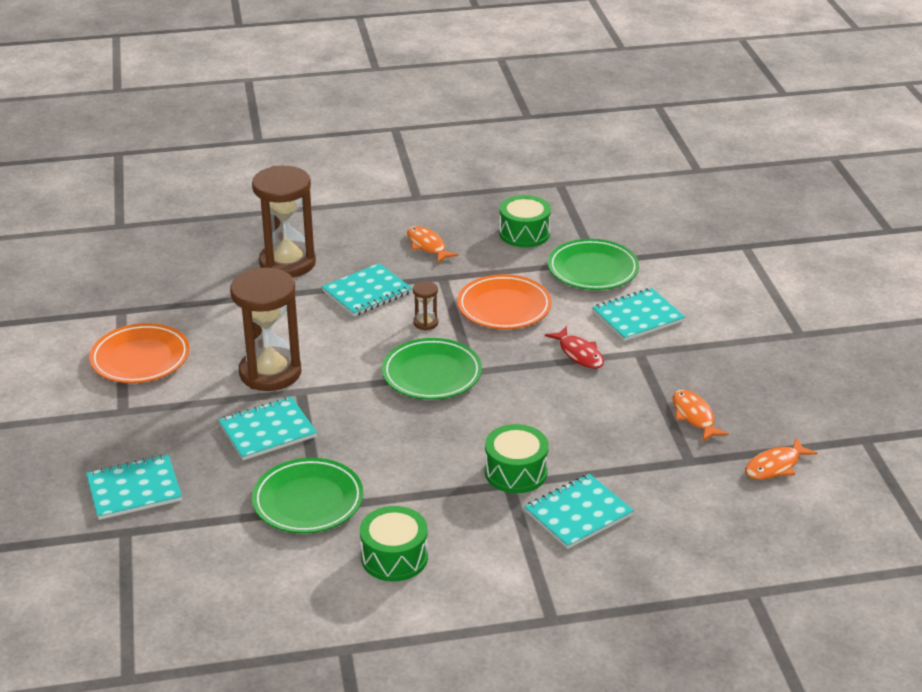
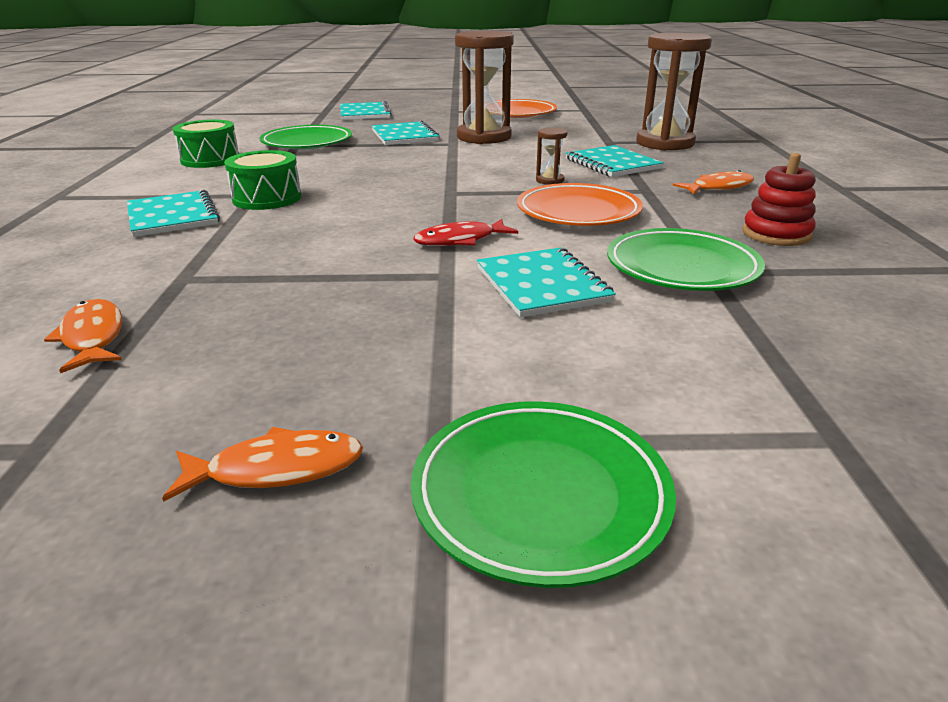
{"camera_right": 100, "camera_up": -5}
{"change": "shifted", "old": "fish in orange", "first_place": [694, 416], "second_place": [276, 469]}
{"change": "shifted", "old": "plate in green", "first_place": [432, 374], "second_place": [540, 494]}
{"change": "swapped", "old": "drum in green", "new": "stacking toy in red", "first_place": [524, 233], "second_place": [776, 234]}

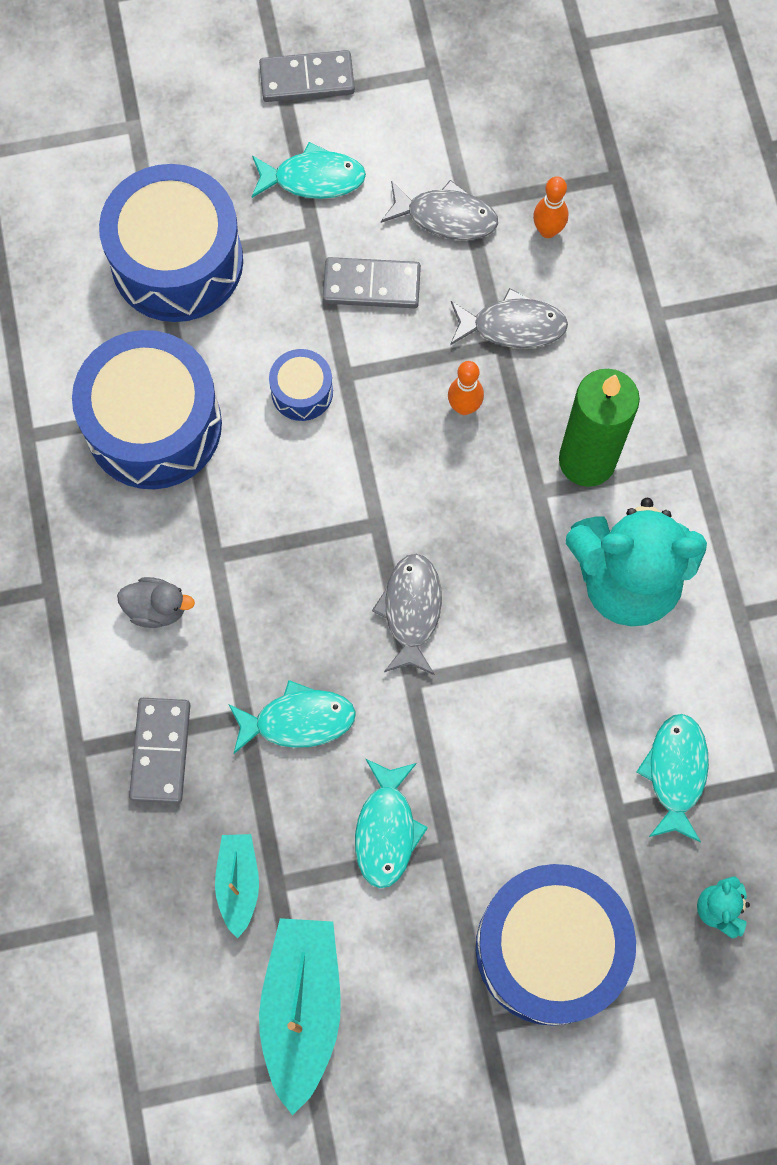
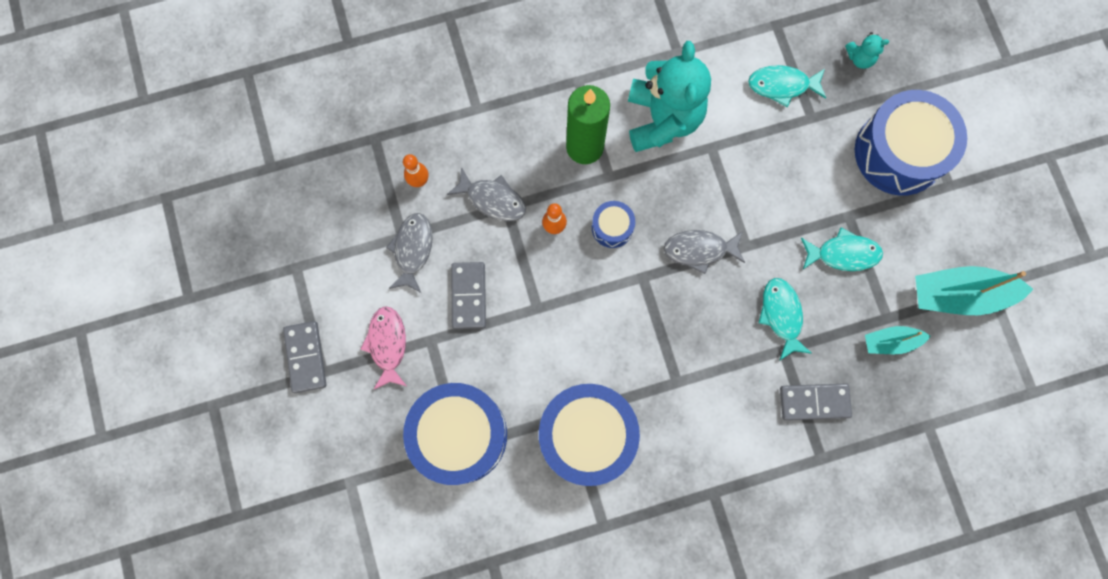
{"camera_right": -95, "camera_up": 5}
{"change": "repainted", "old": "fish in turquoise", "new": "fish in pink", "first_place": [313, 179], "second_place": [387, 344]}
{"change": "rotated", "old": "fish in grey", "first_place": [513, 326], "second_place": [492, 199], "degrees": 120}
{"change": "shifted", "old": "drum in blue", "first_place": [302, 392], "second_place": [612, 227]}
{"change": "gone", "old": "duck in grey", "first_place": [157, 608]}

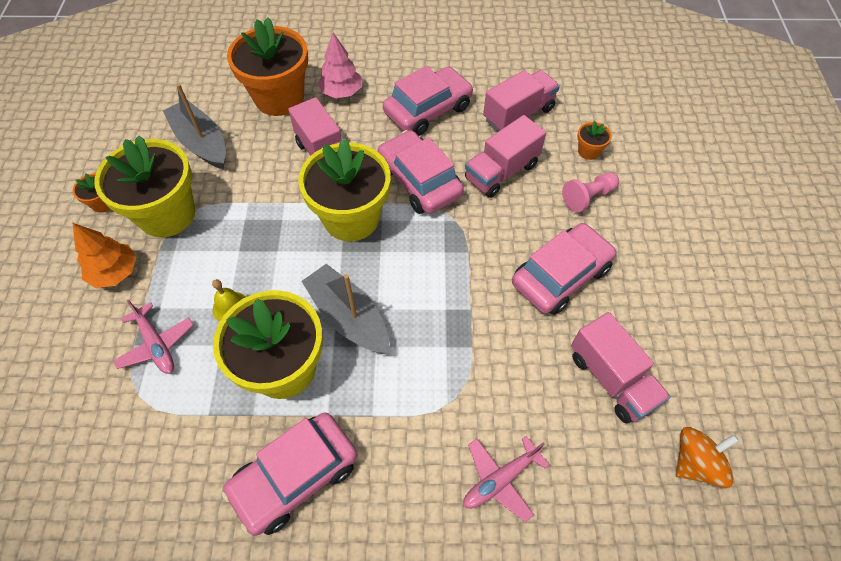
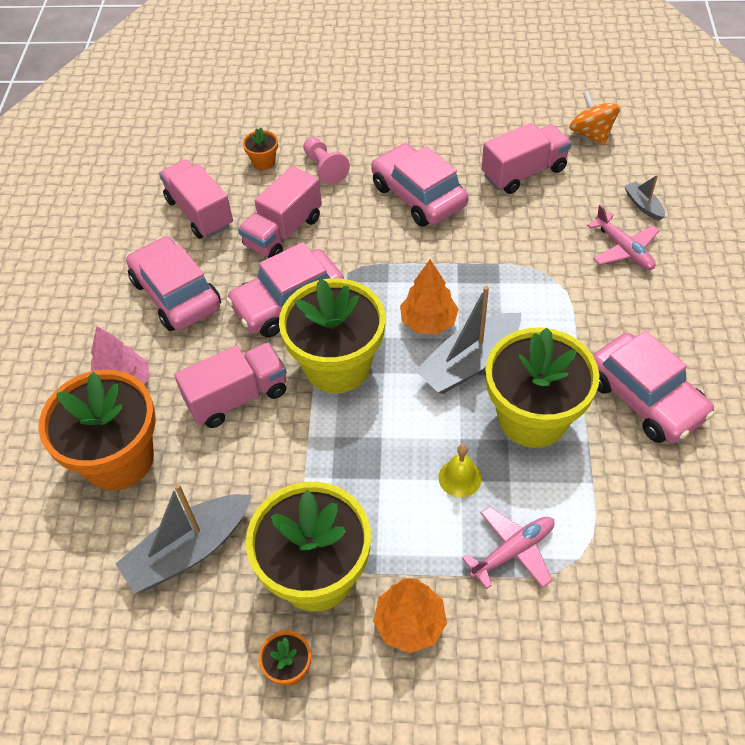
{"camera_right": -85, "camera_up": -5}
{"change": "rotated", "old": "truck in pink", "first_place": [501, 172], "second_place": [283, 232], "degrees": 75}
{"change": "new", "new": "tree in orange", "second_place": [428, 322]}
{"change": "new", "new": "boat in grey", "second_place": [643, 205]}

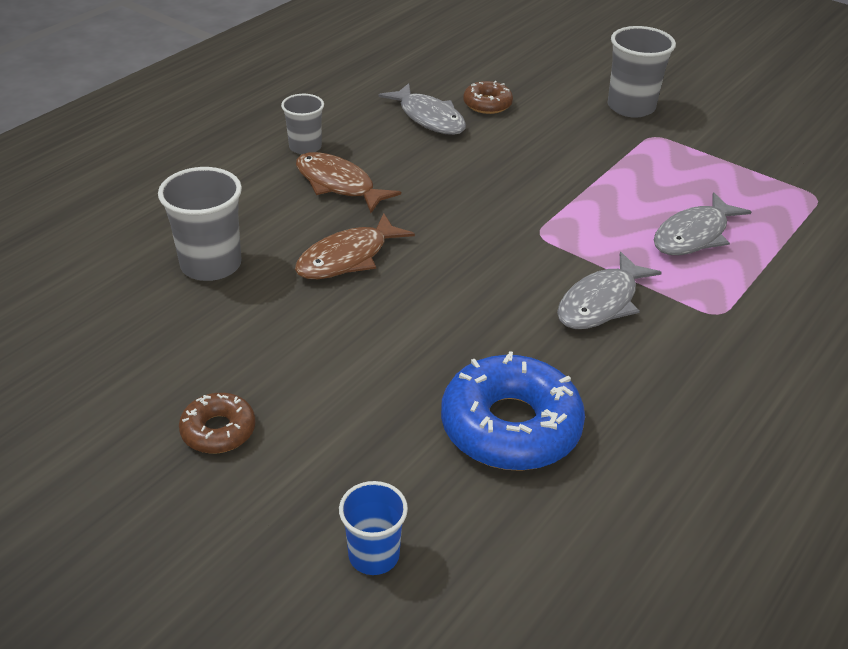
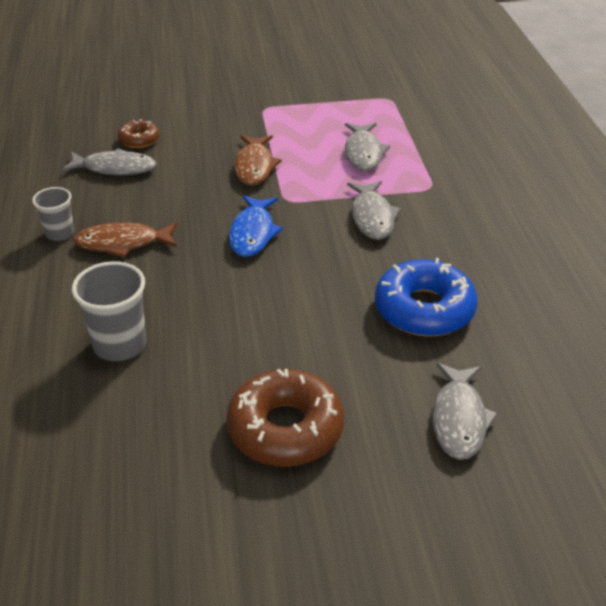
{"camera_right": -45, "camera_up": 0}
{"change": "scaled", "old": "donut in brown", "first_place": [218, 430], "second_place": [285, 428], "factor": 1.92}
{"change": "new", "new": "fish in blue", "second_place": [253, 233]}
{"change": "shifted", "old": "fish in brown", "first_place": [347, 258], "second_place": [254, 166]}
{"change": "swapped", "old": "cup in blue", "new": "fish in grey", "first_place": [374, 555], "second_place": [459, 419]}
{"change": "gone", "old": "cup in grey", "first_place": [631, 107]}

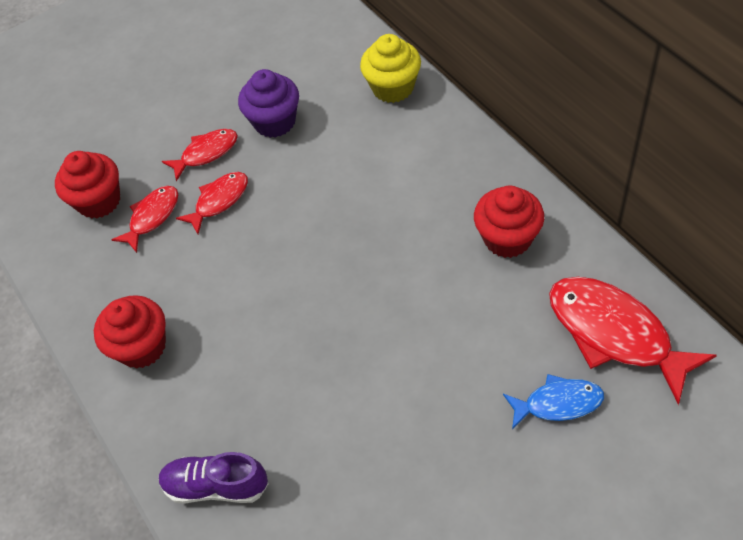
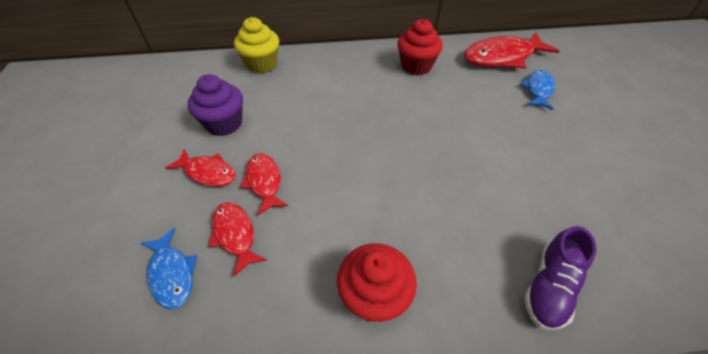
{"camera_right": -70, "camera_up": -5}
{"change": "swapped", "old": "cupcake in red", "new": "fish in blue", "first_place": [99, 201], "second_place": [172, 273]}
{"change": "rotated", "old": "fish in red", "first_place": [206, 153], "second_place": [207, 172], "degrees": 120}

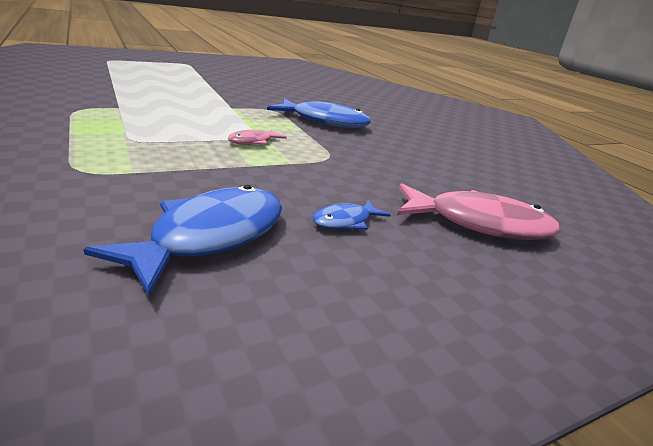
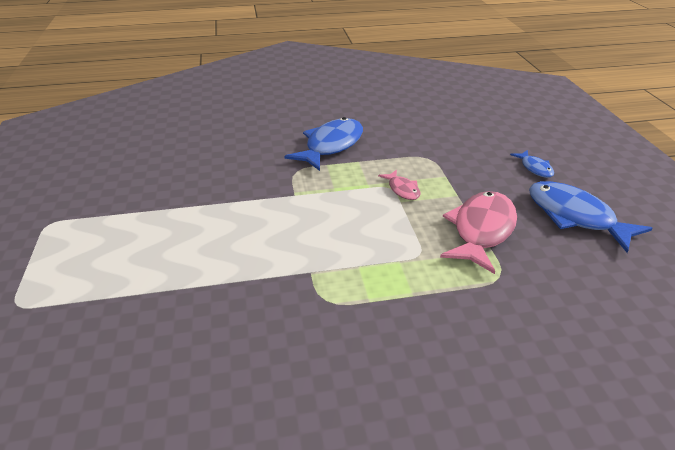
{"camera_right": -70, "camera_up": 10}
{"change": "shifted", "old": "fish in pink", "first_place": [479, 224], "second_place": [481, 230]}

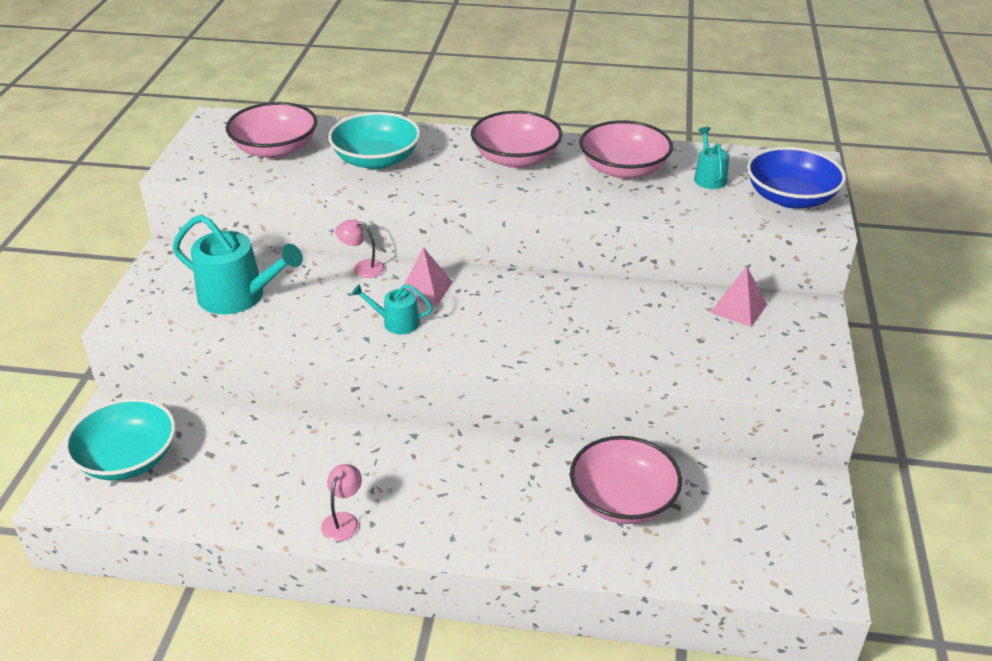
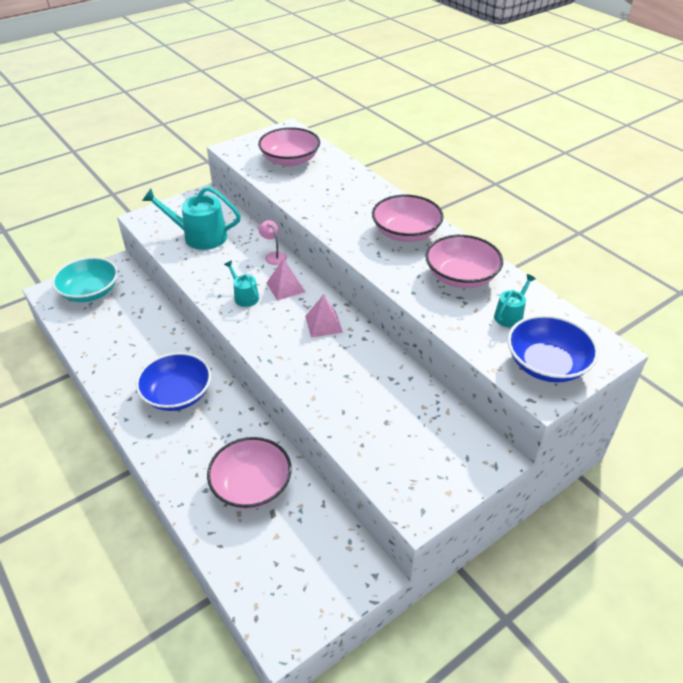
{"camera_right": 45, "camera_up": 5}
{"change": "new", "new": "bowl in blue", "second_place": [177, 394]}
{"change": "rotated", "old": "watering can in turquoise", "first_place": [239, 296], "second_place": [199, 236], "degrees": 120}
{"change": "shifted", "old": "pyramid in pink", "first_place": [738, 308], "second_place": [323, 324]}
{"change": "gone", "old": "lamp in pink", "first_place": [343, 520]}
{"change": "gone", "old": "bowl in turquoise", "first_place": [376, 160]}

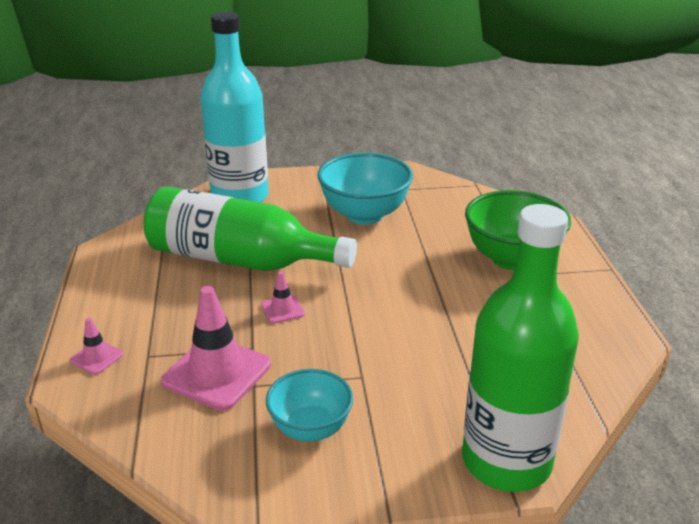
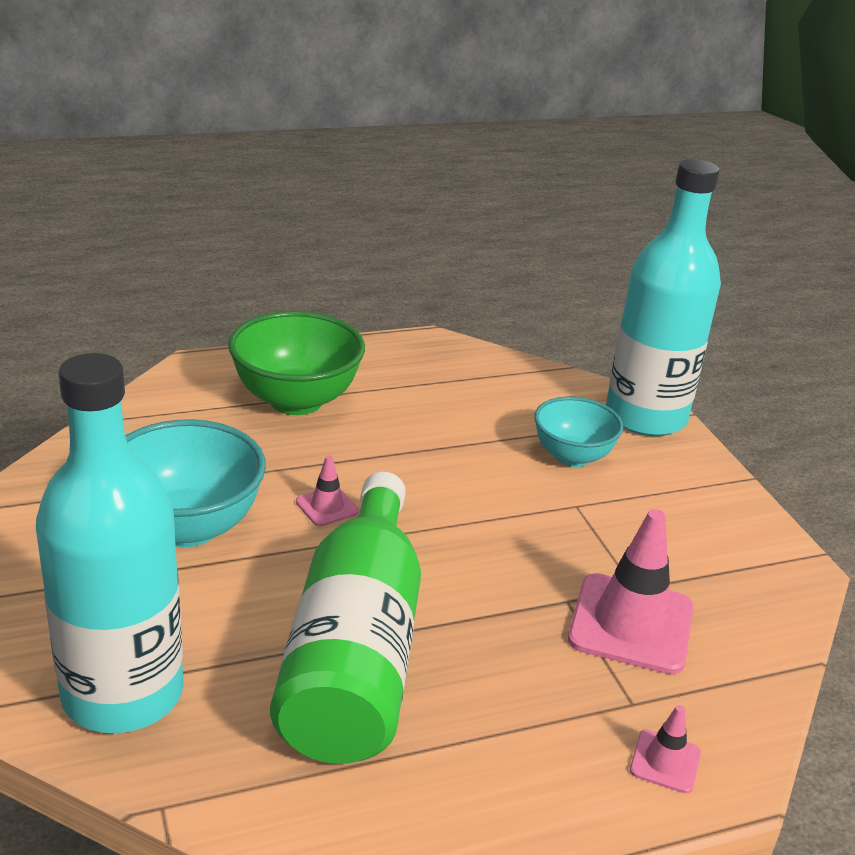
{"camera_right": -105, "camera_up": 0}
{"change": "shifted", "old": "traffic cone in pink", "first_place": [282, 309], "second_place": [327, 507]}
{"change": "shifted", "old": "bowl in turquoise", "first_place": [310, 429], "second_place": [572, 456]}
{"change": "repainted", "old": "bottle in green", "new": "bottle in turquoise", "first_place": [506, 461], "second_place": [645, 417]}

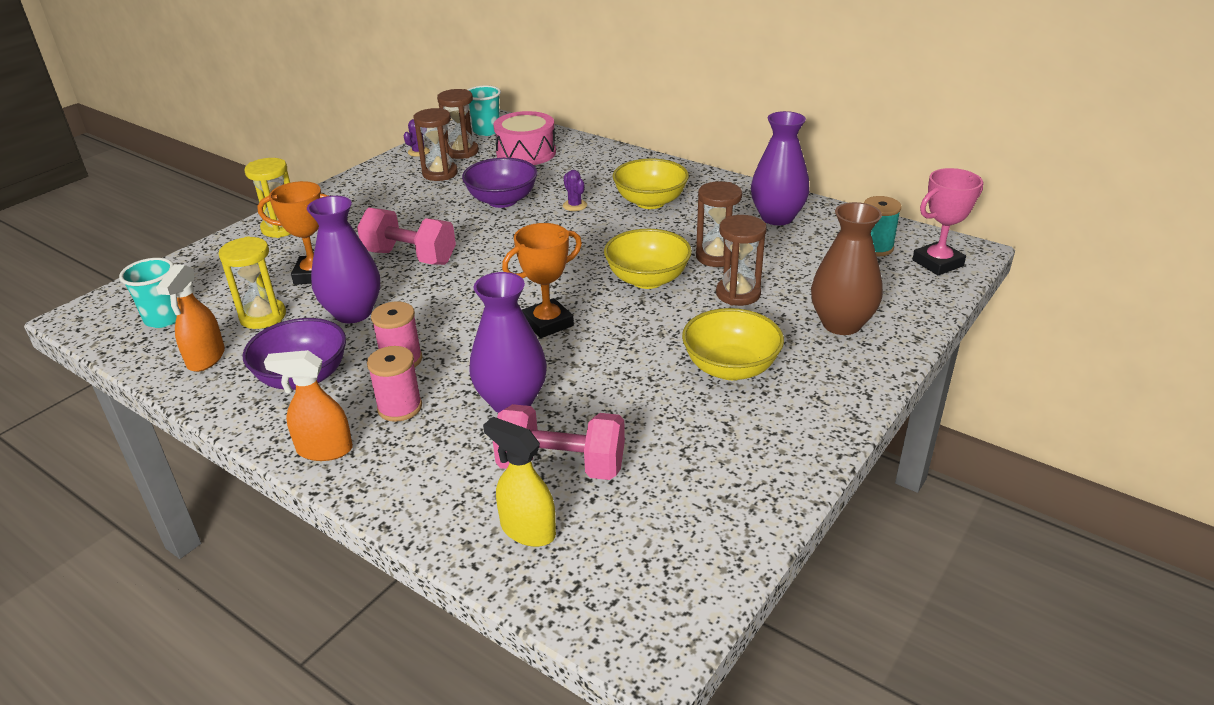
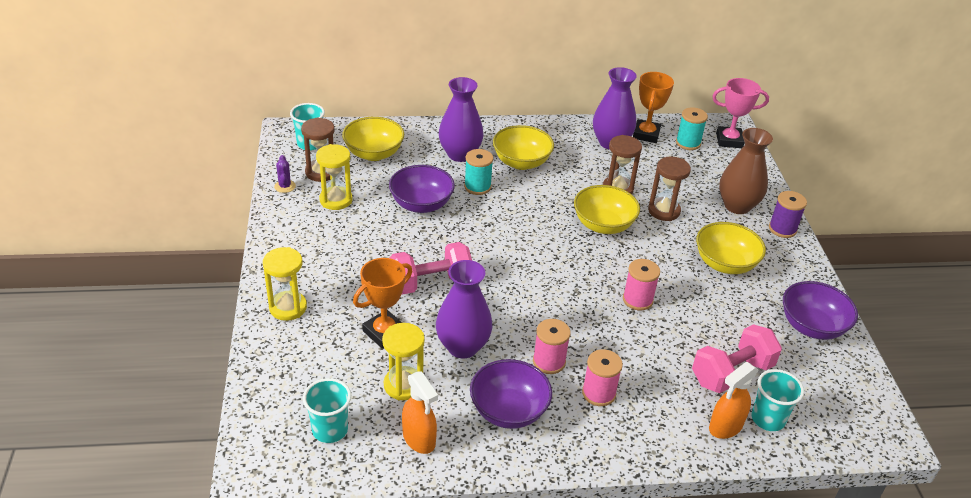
{"camera_right": -45, "camera_up": 5}
{"change": "repainted", "old": "hourglass in brown", "new": "hourglass in yellow", "first_place": [440, 173], "second_place": [336, 200]}
{"change": "swapped", "old": "drum in pink", "new": "bowl in yellow", "first_place": [526, 153], "second_place": [374, 153]}
{"change": "shifted", "old": "vase in purple", "first_place": [511, 401], "second_place": [460, 154]}
{"change": "swapped", "old": "cactus in purple", "new": "spool in turquoise", "first_place": [575, 205], "second_place": [477, 187]}
{"change": "new", "new": "spool in pink", "second_place": [637, 300]}
{"change": "shifted", "old": "trophy in orange", "first_place": [547, 323], "second_place": [646, 134]}
{"change": "shifted", "old": "spray bottle in orange", "first_place": [324, 450], "second_place": [725, 427]}
{"change": "rotated", "old": "trophy in pink", "first_place": [937, 263], "second_place": [729, 140], "degrees": 75}
{"change": "swapped", "old": "spray bottle in yellow", "new": "cup in turquoise", "first_place": [527, 530], "second_place": [768, 419]}
{"change": "new", "new": "spool in purple", "second_place": [782, 229]}
{"change": "new", "new": "bowl in purple", "second_place": [812, 326]}

